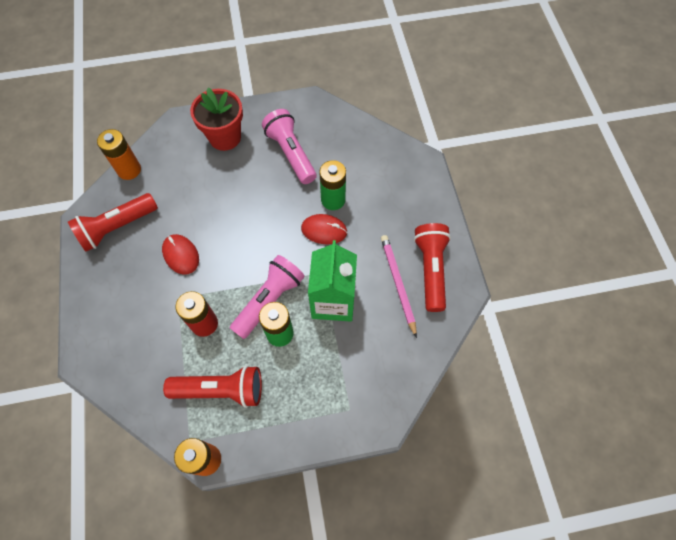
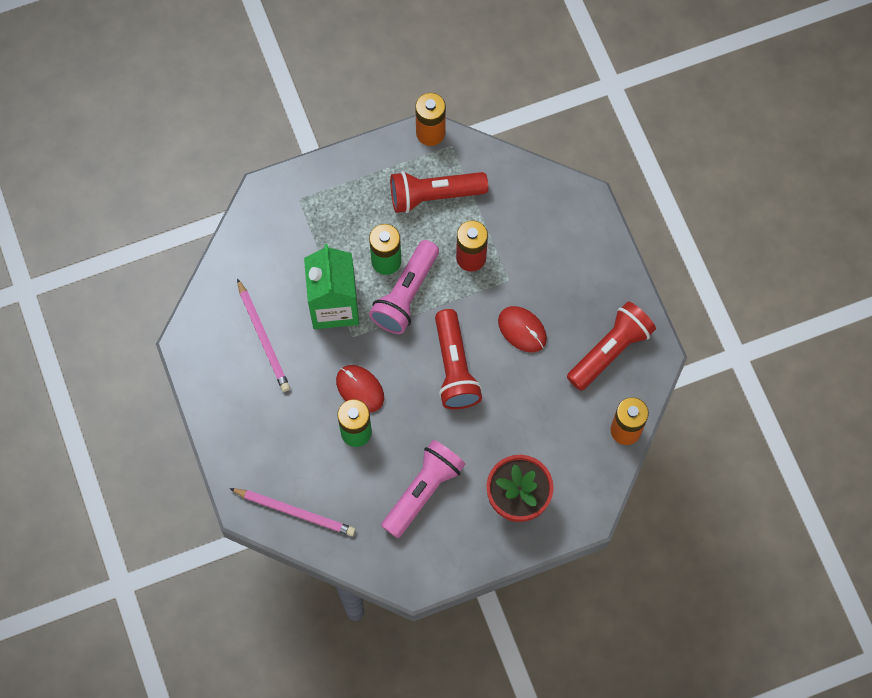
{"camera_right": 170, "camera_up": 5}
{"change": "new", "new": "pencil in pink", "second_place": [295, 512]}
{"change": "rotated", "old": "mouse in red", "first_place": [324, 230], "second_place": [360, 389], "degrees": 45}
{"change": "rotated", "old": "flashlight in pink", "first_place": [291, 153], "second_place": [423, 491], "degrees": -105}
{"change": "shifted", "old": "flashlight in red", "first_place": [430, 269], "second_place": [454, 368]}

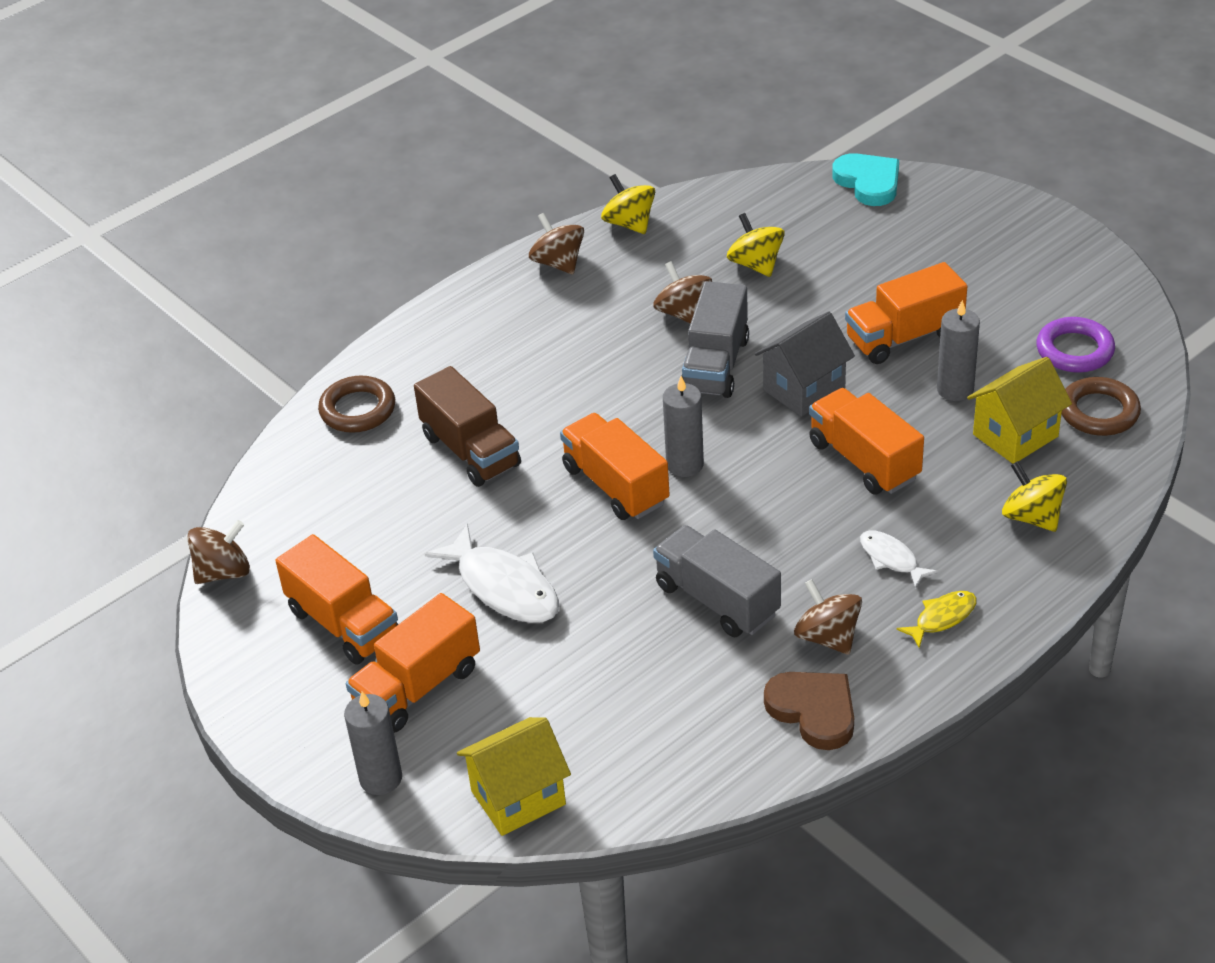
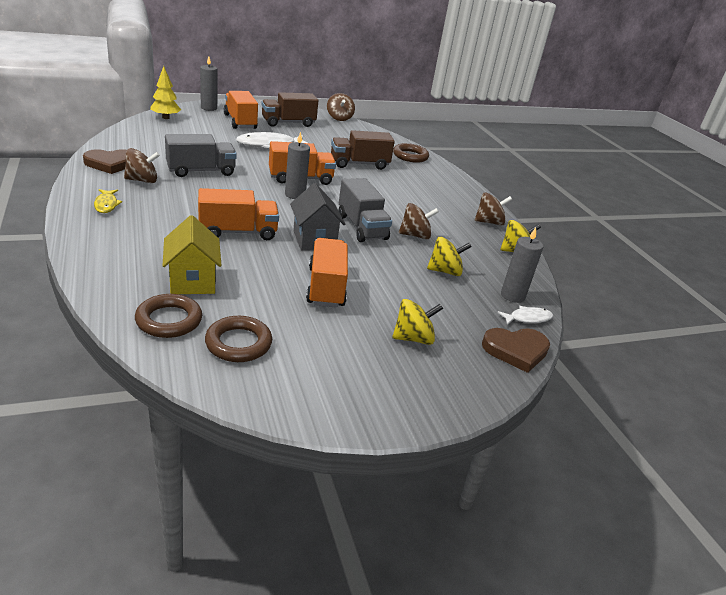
{"camera_right": 105, "camera_up": -10}
{"change": "swapped", "old": "house in yellow", "new": "tree in yellow", "first_place": [518, 797], "second_place": [166, 118]}
{"change": "repainted", "old": "ring in purple", "new": "ring in brown", "first_place": [1074, 350], "second_place": [238, 343]}
{"change": "repainted", "old": "truck in orange", "new": "truck in brown", "first_place": [343, 623], "second_place": [288, 123]}
{"change": "rotated", "old": "truck in grey", "first_place": [715, 365], "second_place": [362, 227], "degrees": -150}
{"change": "shifted", "old": "spinning top in yellow", "first_place": [1032, 517], "second_place": [413, 338]}
{"change": "repainted", "old": "heart in turquoise", "new": "heart in brown", "first_place": [868, 182], "second_place": [516, 350]}
{"change": "shifted", "old": "fish in white", "first_place": [891, 559], "second_place": [527, 318]}
{"change": "shifted", "old": "candle in grey", "first_place": [955, 389], "second_place": [512, 296]}

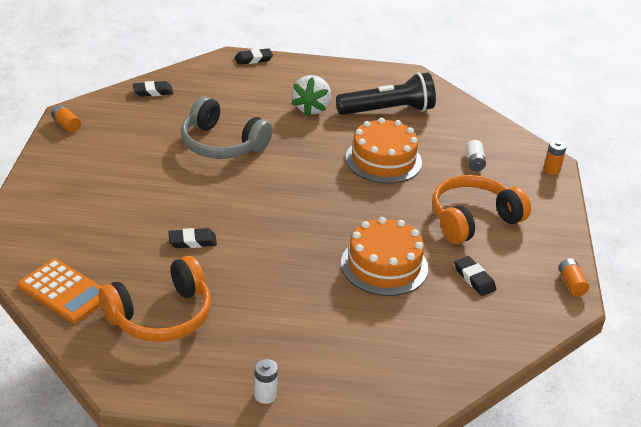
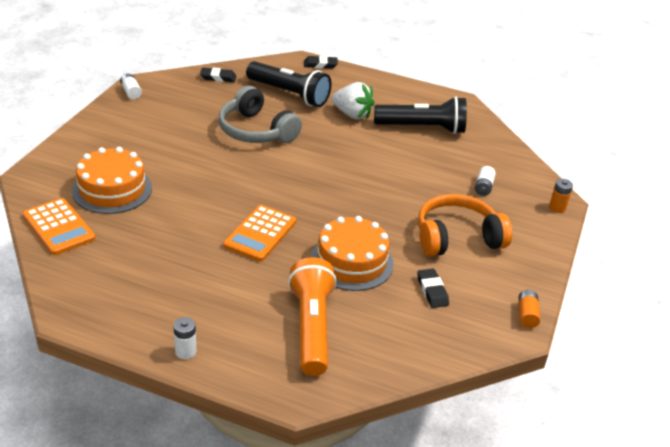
{"camera_right": 15, "camera_up": 0}
{"change": "shifted", "old": "cake in orange", "first_place": [383, 160], "second_place": [112, 189]}
{"change": "repainted", "old": "battery in orange", "new": "battery in white", "first_place": [66, 125], "second_place": [131, 92]}
{"change": "new", "new": "calculator in orange", "second_place": [260, 234]}
{"change": "new", "new": "flashlight in black", "second_place": [289, 94]}
{"change": "new", "new": "flashlight in orange", "second_place": [312, 327]}
{"change": "rotated", "old": "strawberry in white", "first_place": [311, 108], "second_place": [352, 114], "degrees": -90}
{"change": "gone", "old": "headphones in orange", "first_place": [161, 316]}
{"change": "gone", "old": "eraser in black", "first_place": [192, 241]}

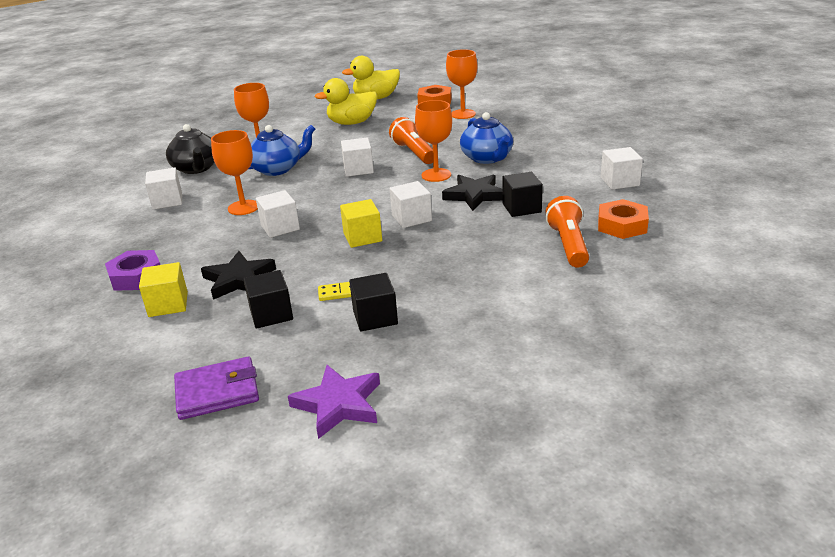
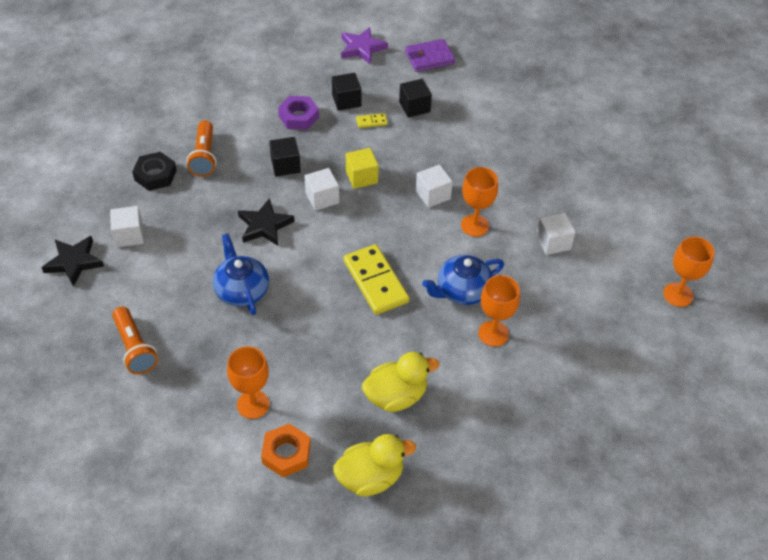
{"camera_right": 175, "camera_up": 20}
{"change": "shifted", "old": "star in black", "first_place": [239, 279], "second_place": [74, 262]}
{"change": "shifted", "old": "flashlight in orange", "first_place": [414, 153], "second_place": [135, 348]}
{"change": "repainted", "old": "nut in orange", "new": "nut in black", "first_place": [622, 225], "second_place": [155, 175]}
{"change": "shifted", "old": "cube in black", "first_place": [521, 208], "second_place": [285, 165]}
{"change": "shifted", "old": "nut in purple", "first_place": [136, 276], "second_place": [298, 117]}
{"change": "swapped", "old": "cube in white", "new": "domino in yellow", "first_place": [358, 169], "second_place": [376, 281]}
{"change": "shifted", "old": "goblet in orange", "first_place": [436, 175], "second_place": [678, 294]}
{"change": "gone", "old": "cube in yellow", "first_place": [168, 304]}
{"change": "gone", "old": "teapot in black", "first_place": [196, 168]}

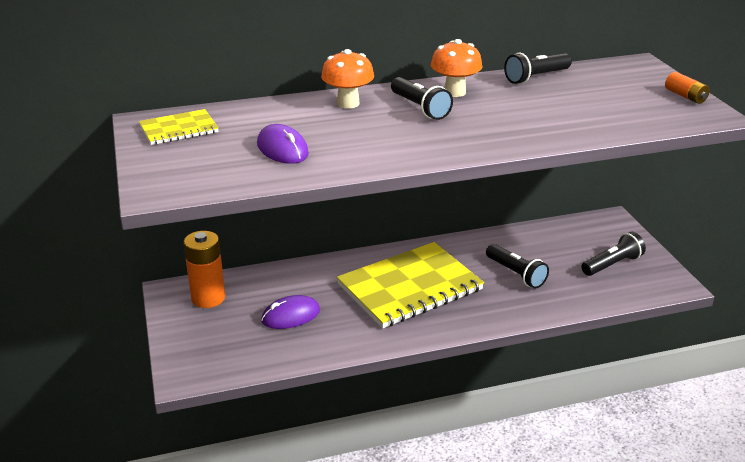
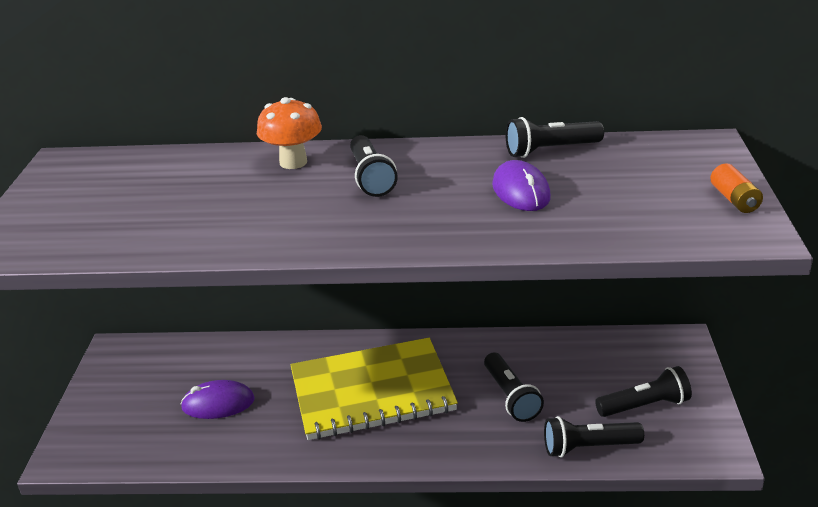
{"camera_right": 20, "camera_up": 0}
{"change": "shifted", "old": "mouse in purple", "first_place": [282, 149], "second_place": [521, 191]}
{"change": "new", "new": "flashlight in black", "second_place": [588, 447]}
{"change": "gone", "old": "notebook in yellow", "first_place": [179, 129]}
{"change": "gone", "old": "battery in orange", "first_place": [208, 298]}
{"change": "gone", "old": "mushroom in orange", "first_place": [455, 92]}

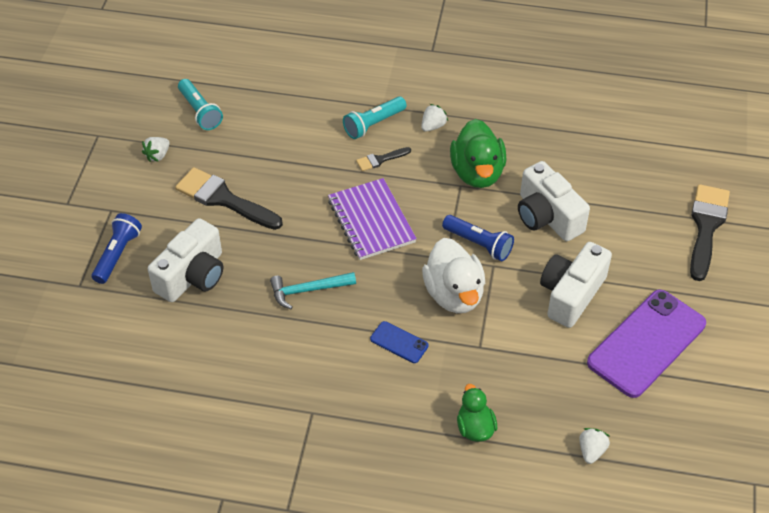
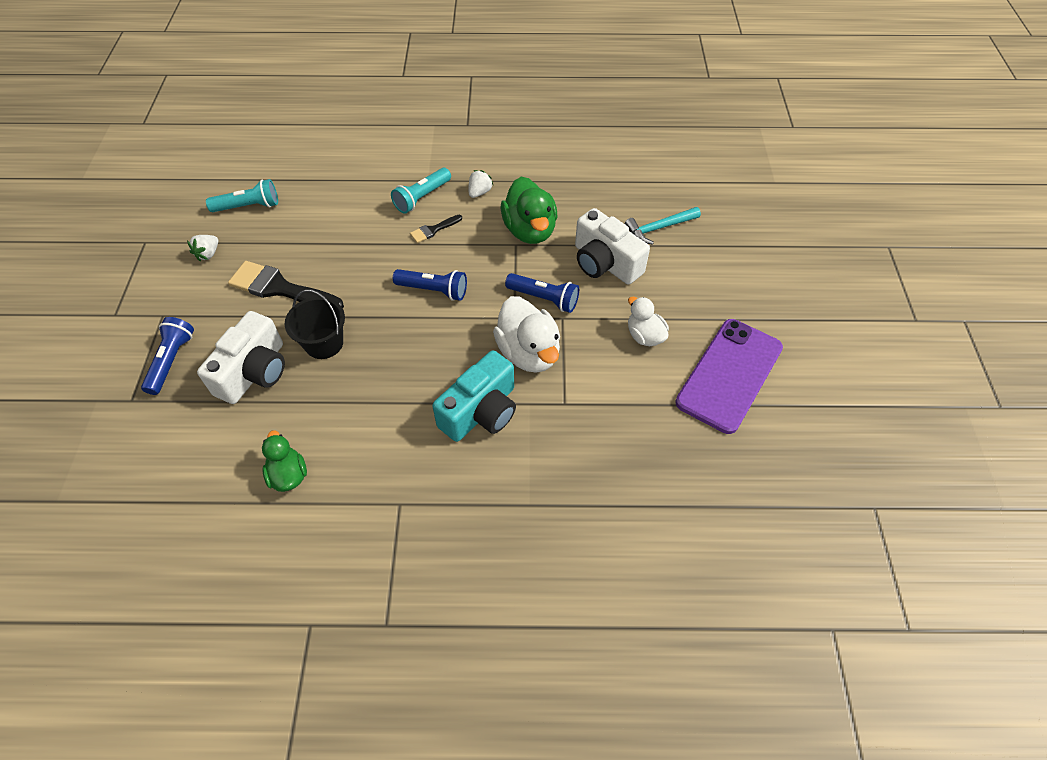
{"camera_right": -10, "camera_up": 5}
{"change": "rotated", "old": "flashlight in turquoise", "first_place": [200, 112], "second_place": [248, 206], "degrees": -60}
{"change": "shifted", "old": "duck in green", "first_place": [475, 428], "second_place": [288, 475]}
{"change": "new", "new": "bucket in black", "second_place": [324, 343]}
{"change": "swapped", "old": "notebook in purple", "new": "flashlight in blue", "first_place": [371, 221], "second_place": [433, 290]}
{"change": "swapped", "old": "phone in blue", "new": "camera in turquoise", "first_place": [399, 342], "second_place": [481, 411]}
{"change": "shifted", "old": "hammer in turquoise", "first_place": [308, 290], "second_place": [659, 228]}
{"change": "swapped", "old": "camera in white", "new": "duck in white", "first_place": [571, 294], "second_place": [644, 336]}
{"change": "gone", "old": "strawberry in white", "first_place": [591, 451]}
{"change": "gone", "old": "brush in black", "first_place": [706, 227]}

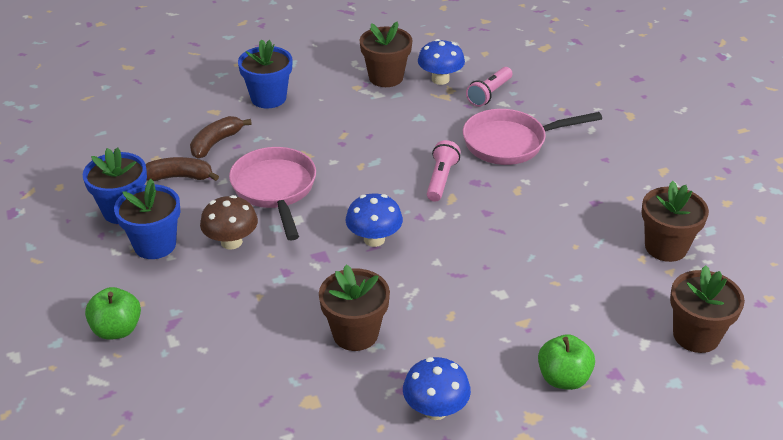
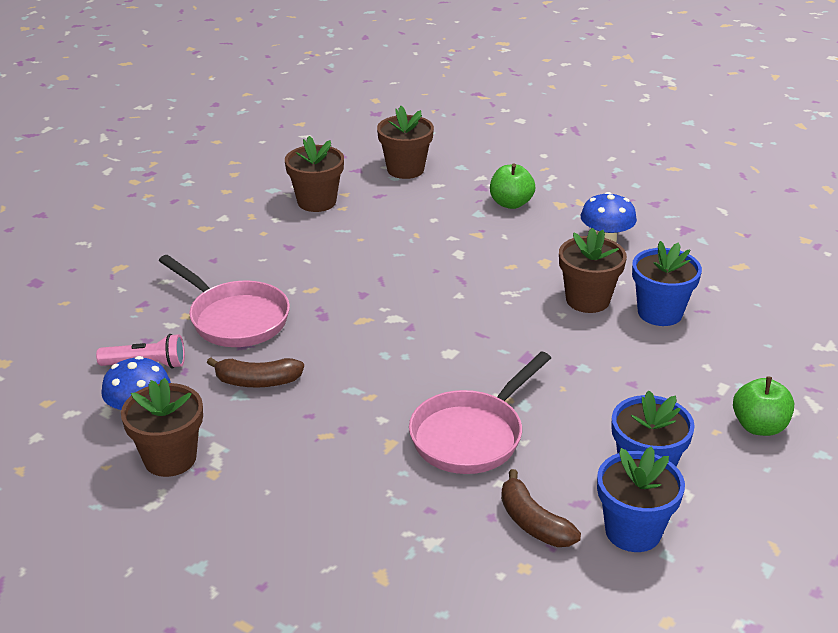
{"camera_right": -125, "camera_up": -5}
{"change": "shifted", "old": "banana in brown", "first_place": [216, 143], "second_place": [257, 381]}
{"change": "shifted", "old": "flower pot in blue", "first_place": [268, 98], "second_place": [660, 313]}
{"change": "gone", "old": "mushroom in brown", "first_place": [231, 242]}
{"change": "gone", "old": "mushroom in blue", "first_place": [374, 239]}
{"change": "gone", "old": "flashlight in pink", "first_place": [441, 179]}

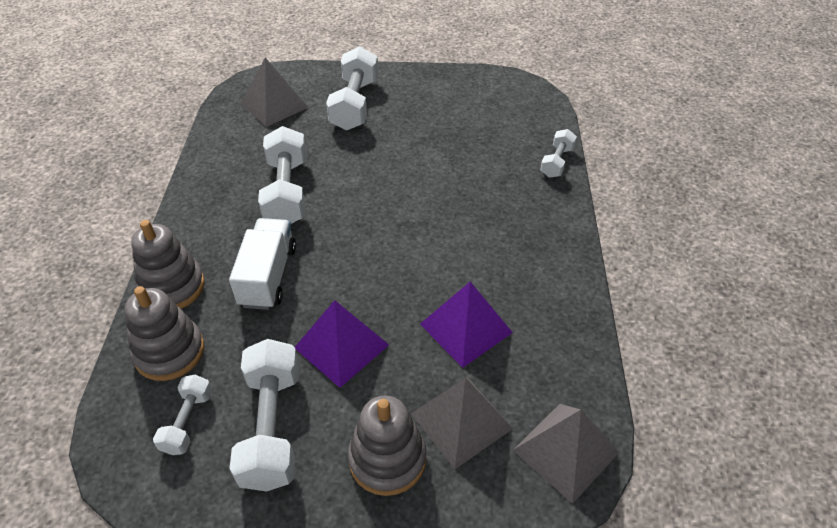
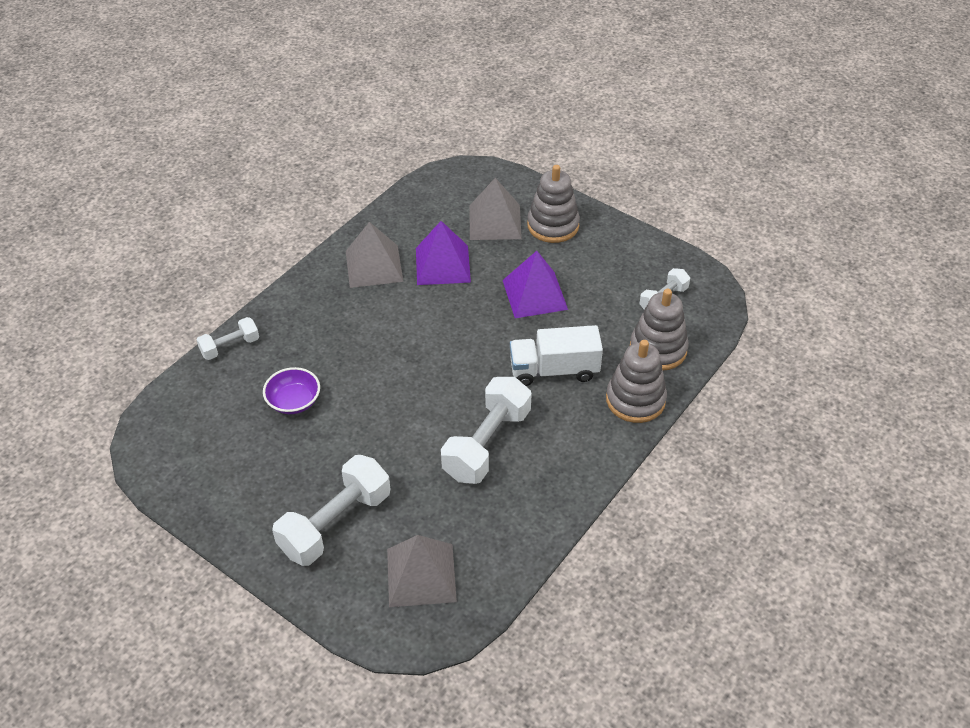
{"camera_right": -145, "camera_up": 0}
{"change": "new", "new": "bowl in purple", "second_place": [294, 401]}
{"change": "shifted", "old": "pyramid in grey", "first_place": [565, 451], "second_place": [374, 266]}
{"change": "rotated", "old": "truck in white", "first_place": [268, 276], "second_place": [554, 370], "degrees": 45}
{"change": "gone", "old": "dumbbell in white", "first_place": [272, 427]}

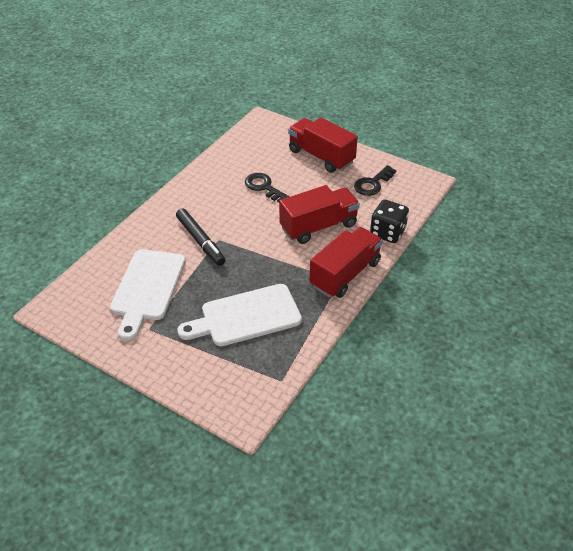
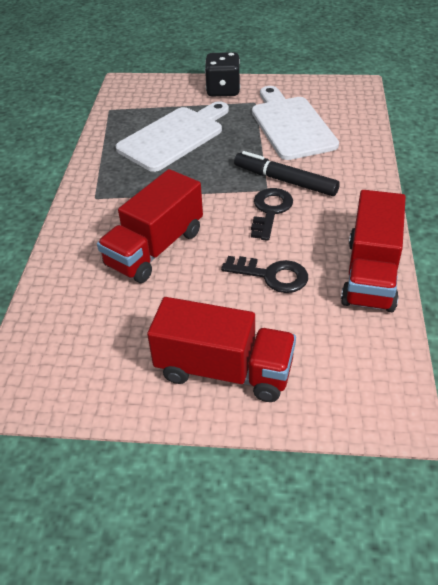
{"camera_right": 155, "camera_up": 0}
{"change": "shifted", "old": "dice in black", "first_place": [387, 232], "second_place": [223, 90]}
{"change": "shifted", "old": "key in black", "first_place": [373, 184], "second_place": [270, 211]}
{"change": "shifted", "old": "truck in red", "first_place": [345, 274], "second_place": [370, 274]}

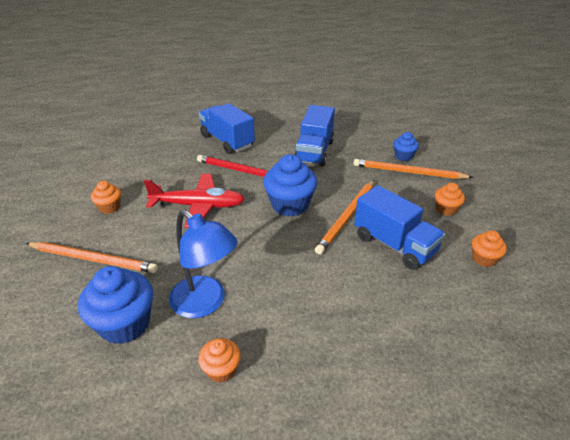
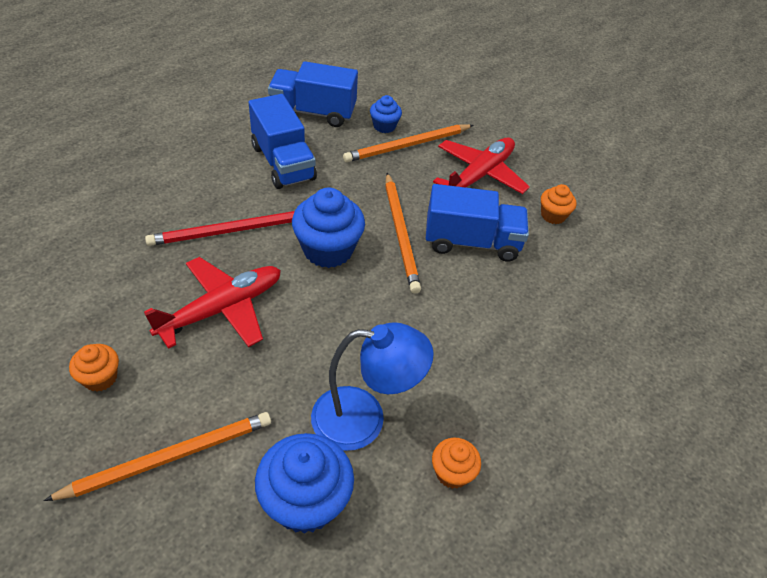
{"camera_right": -45, "camera_up": 10}
{"change": "shifted", "old": "truck in blue", "first_place": [227, 141], "second_place": [313, 112]}
{"change": "swapped", "old": "cupcake in orange", "new": "plane in red", "first_place": [446, 209], "second_place": [479, 175]}

